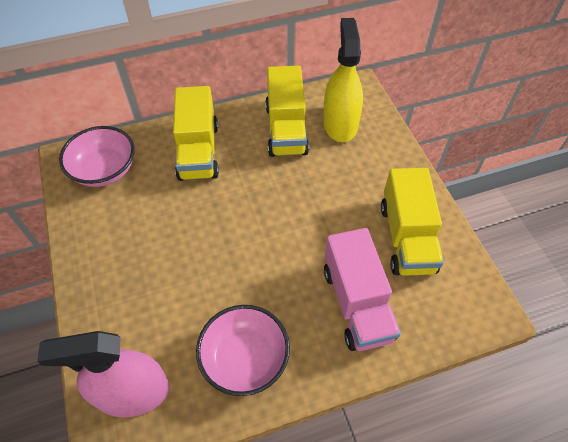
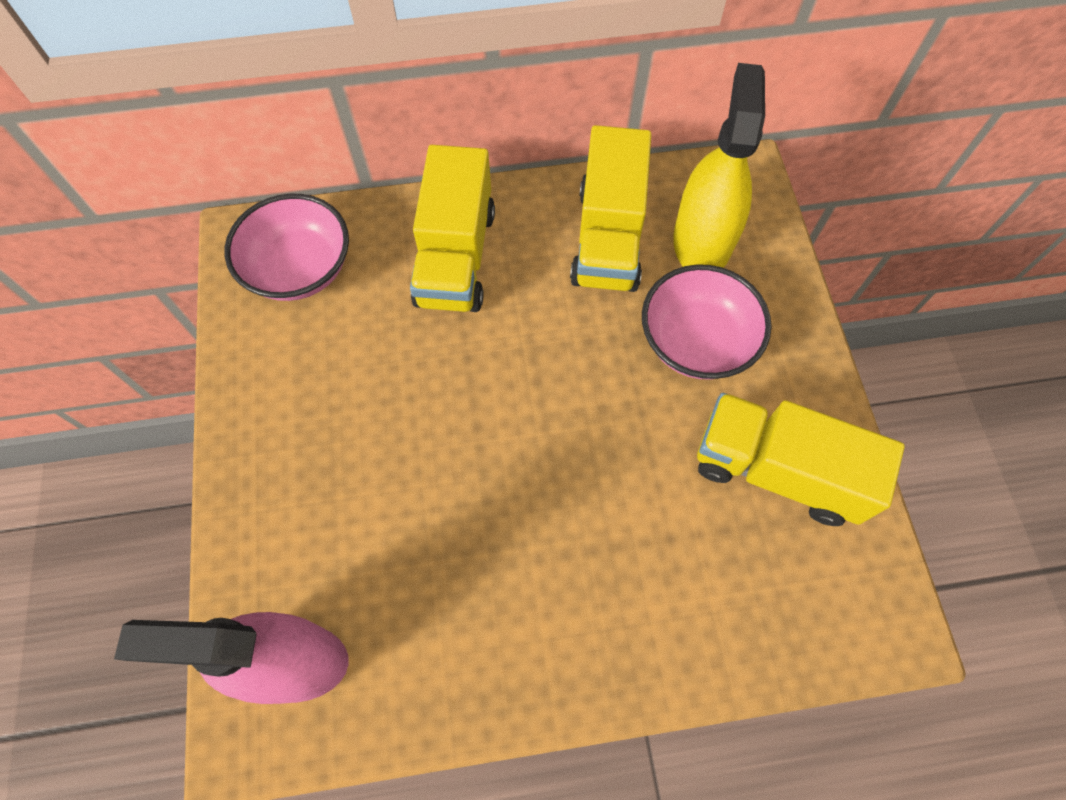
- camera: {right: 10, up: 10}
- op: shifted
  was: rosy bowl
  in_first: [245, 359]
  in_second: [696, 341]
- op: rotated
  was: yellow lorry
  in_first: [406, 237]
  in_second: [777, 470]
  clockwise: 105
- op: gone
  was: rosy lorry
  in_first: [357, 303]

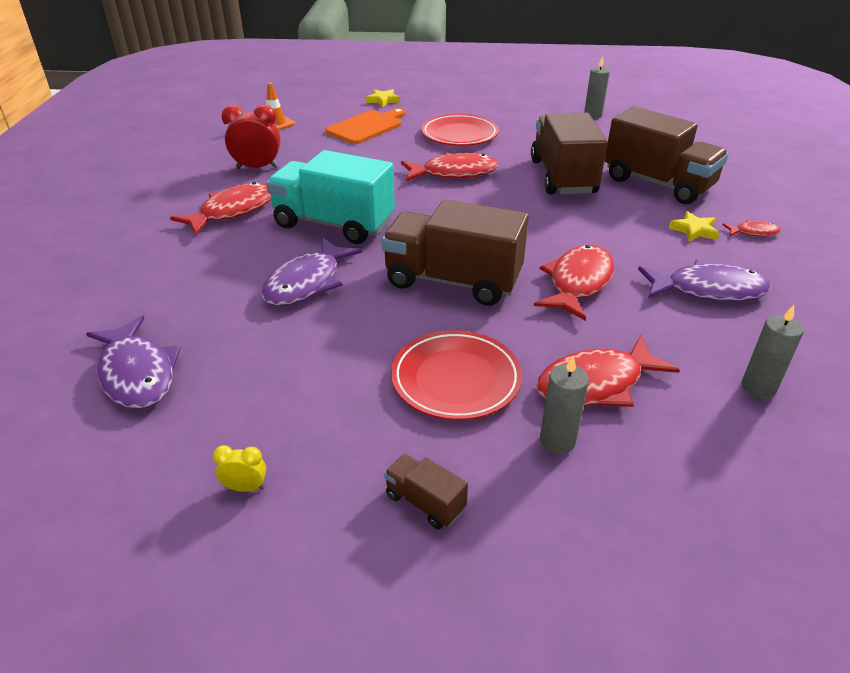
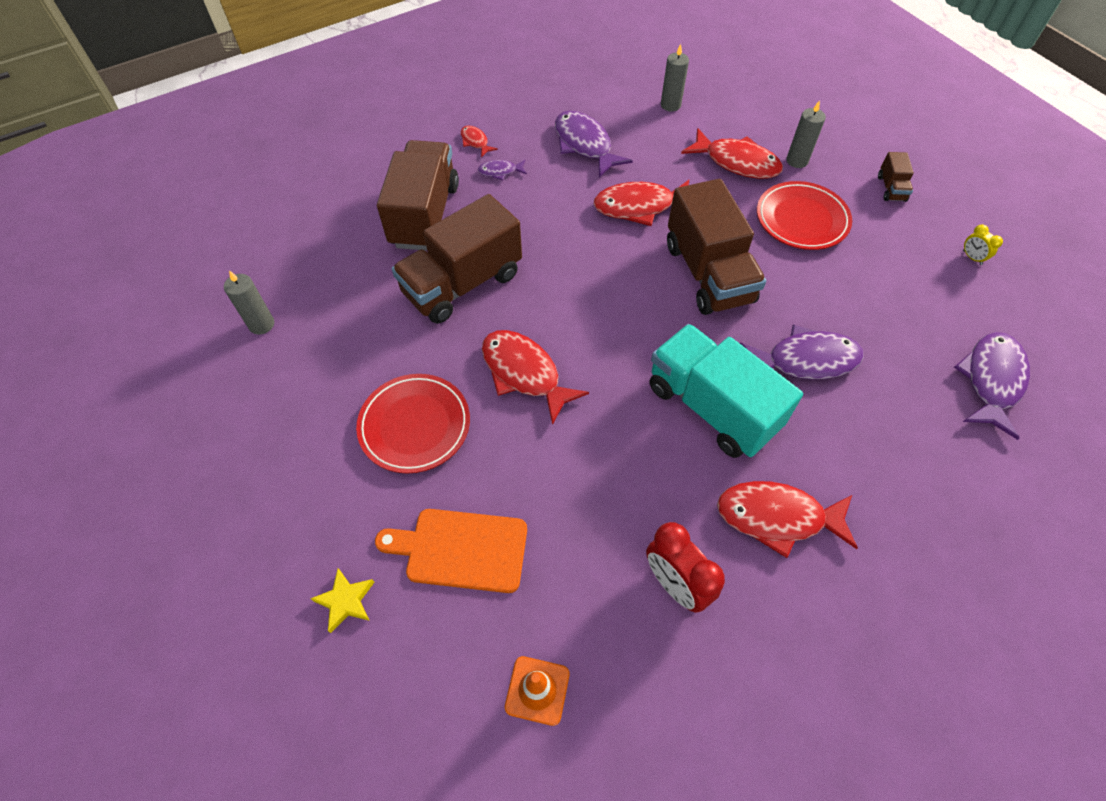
- camera: {right: -125, up: 20}
- op: swapped
  was: yellow star
  now: royal purple fish figure
  in_first: [694, 230]
  in_second: [500, 171]
- op: rotated
  was: turquoise lorry
  in_first: [333, 224]
  in_second: [711, 407]
  clockwise: 150

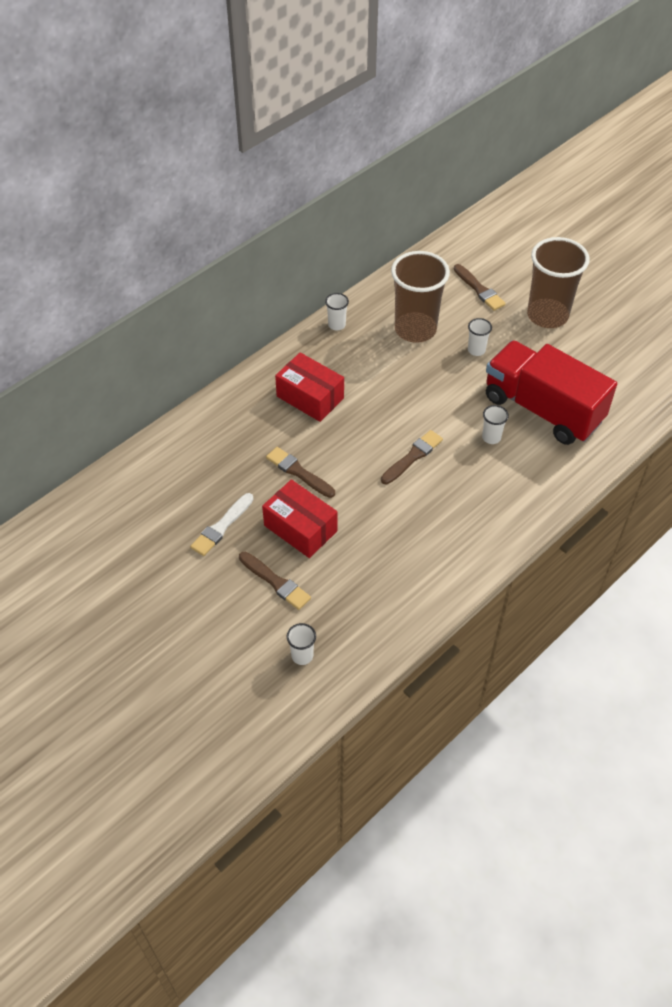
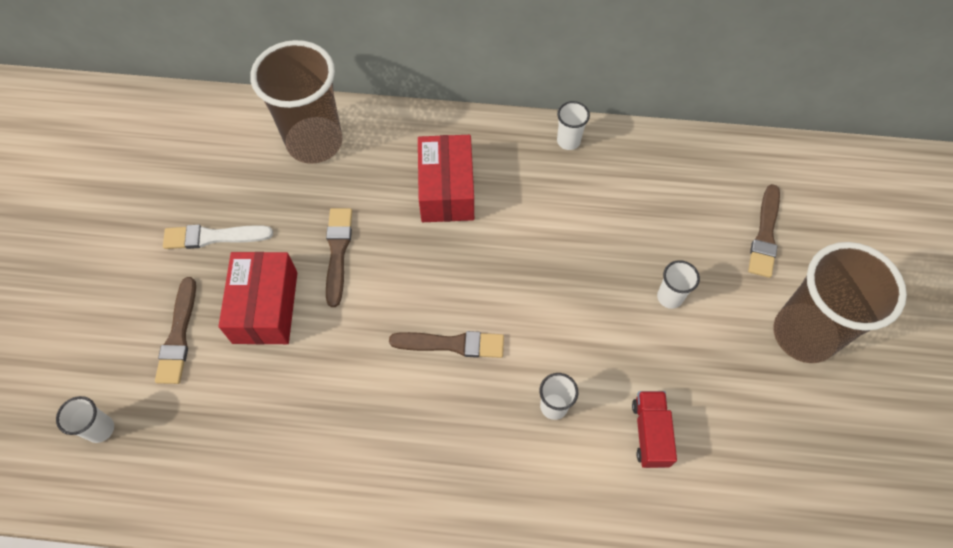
- camera: {right: 50, up: 10}
- op: shifted
  was: russet cup
  in_first: [415, 329]
  in_second: [314, 142]
- op: scaled
  was: red lorry
  in_first: [542, 409]
  in_second: [650, 433]
  ratio: 0.4

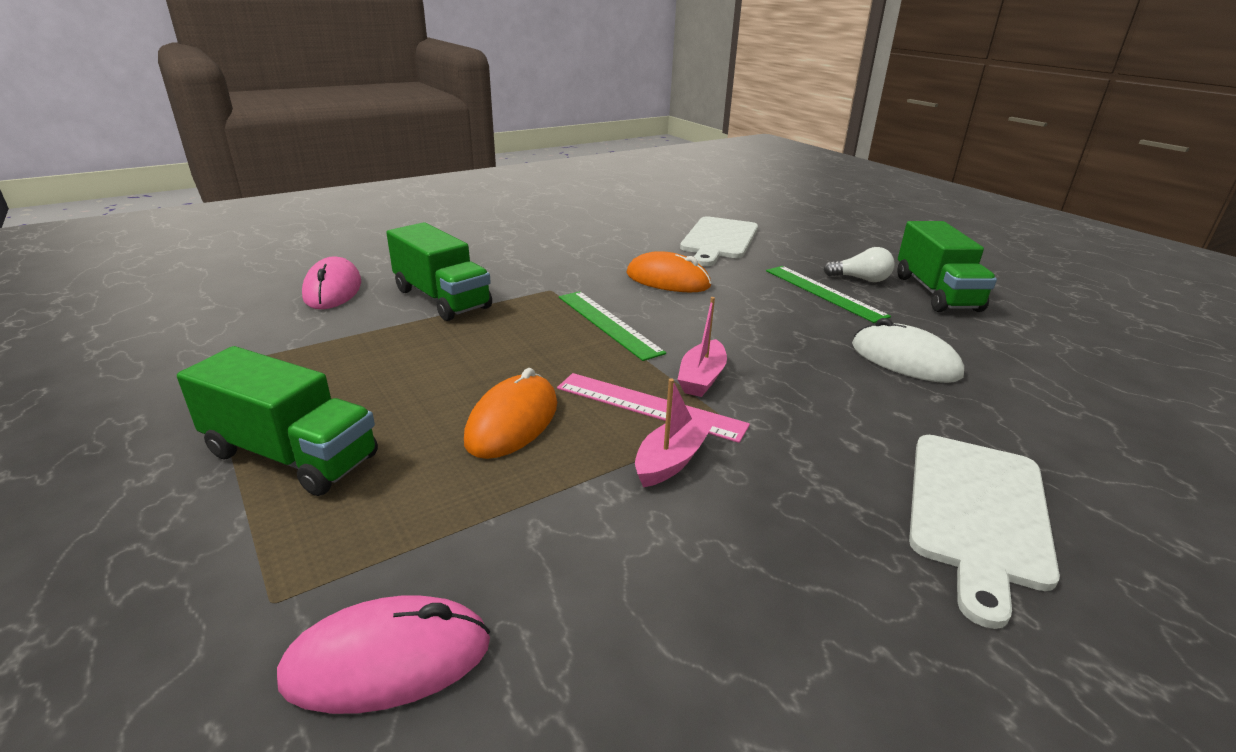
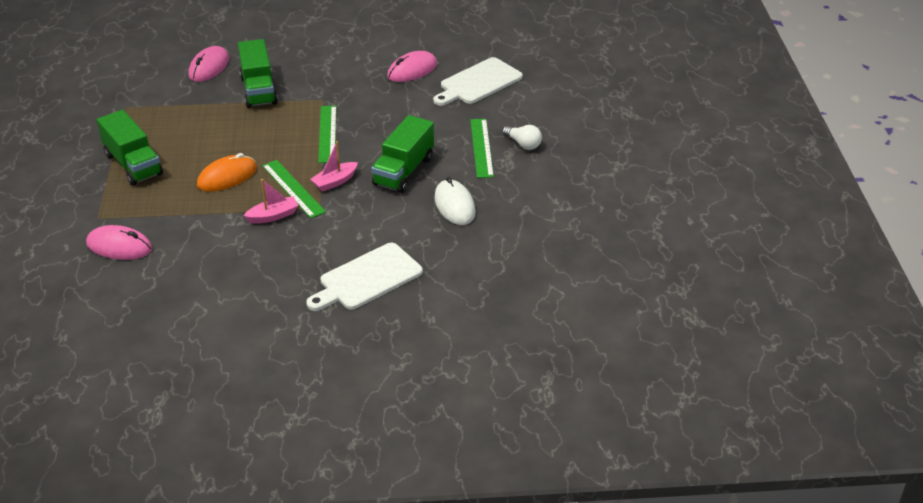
- camera: {right: 30, up: 10}
- op: repainted
  was: rosy ruler
  now: leaf-green ruler
  in_first: [649, 406]
  in_second: [293, 188]
- op: shifted
  was: leaf-green lorry
  in_first: [936, 293]
  in_second: [403, 171]
- op: new
  now: rosy PC mouse
  in_second: [412, 70]
- op: gone
  was: orange PC mouse
  in_first: [667, 280]

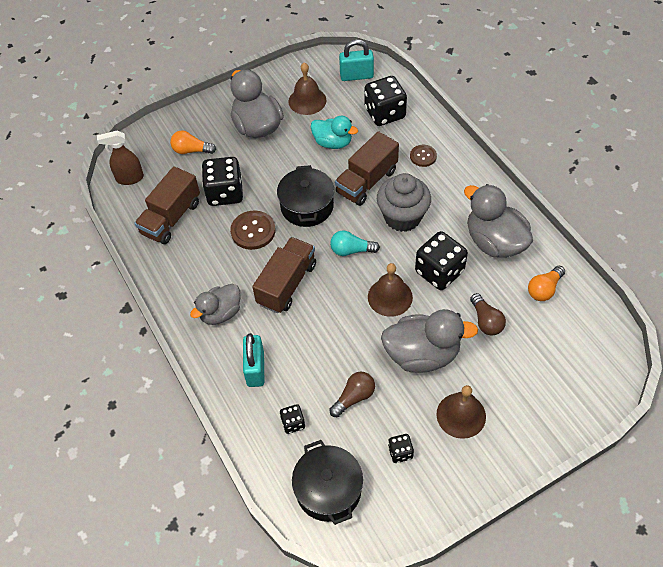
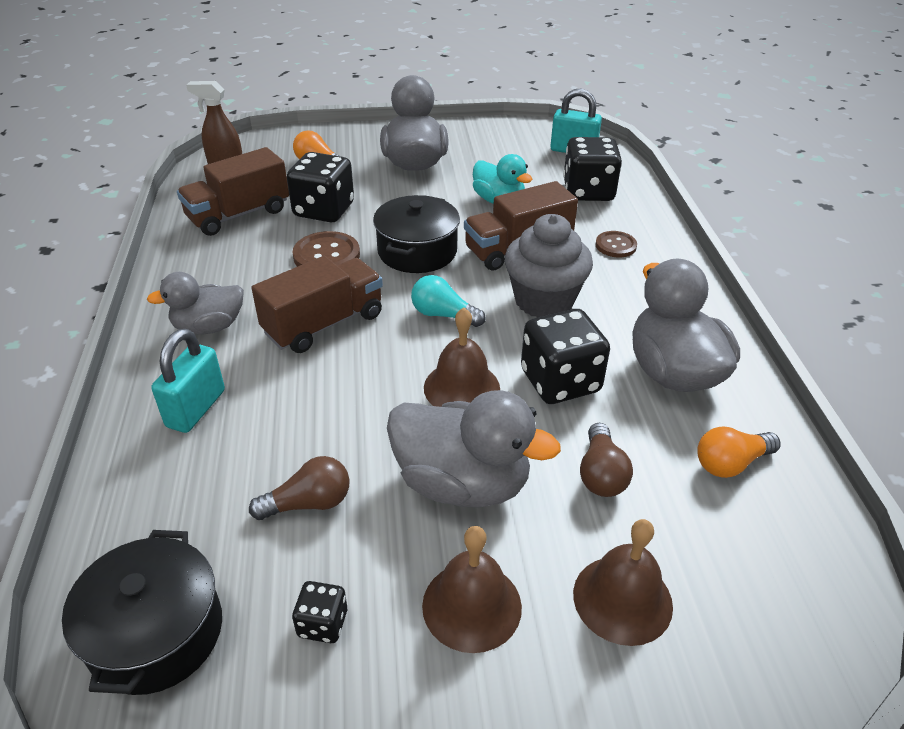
- camera: {right: 20, up: -15}
- op: shifted
  was: russet hand bell
  in_first: [307, 101]
  in_second: [622, 599]
- op: gone
  was: ebony game die
  in_first: [293, 423]

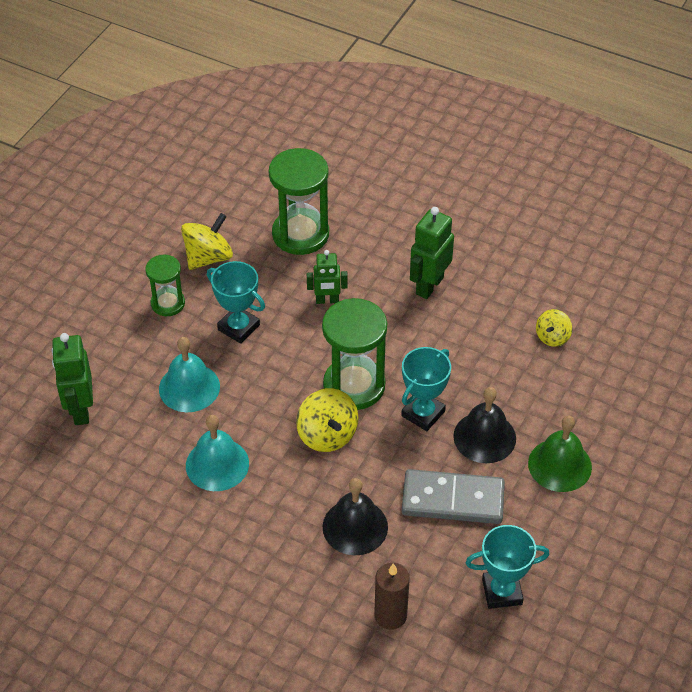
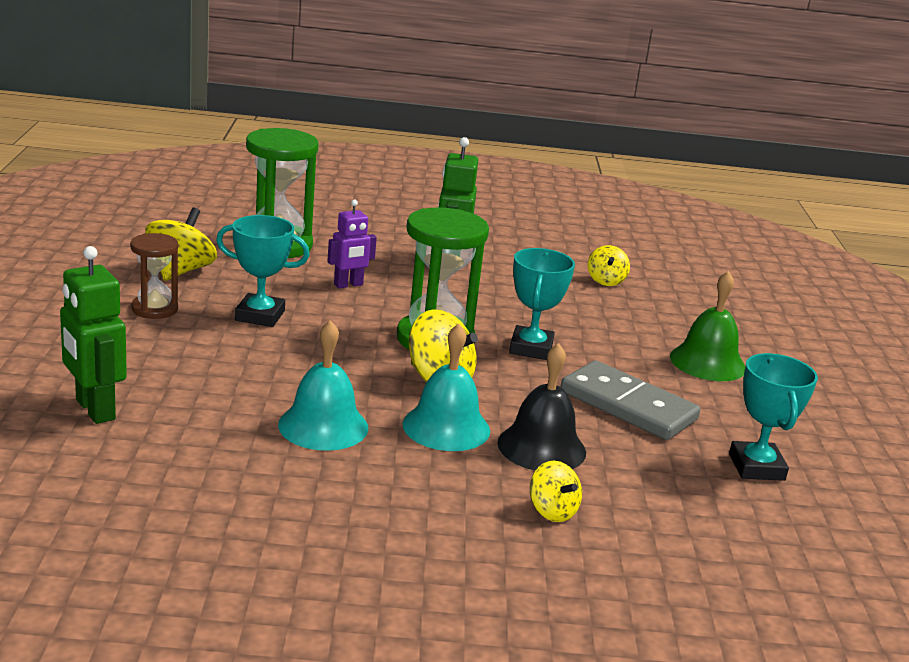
- camera: {right: -30, up: -25}
- op: repainted
  was: leaf-green hourglass
  now: russet hourglass
  in_first: [168, 303]
  in_second: [154, 309]
- op: repainted
  was: leaf-green toy robot
  now: royal purple toy robot
  in_first: [327, 300]
  in_second: [348, 285]
- op: shifted
  was: turquoise hand bell
  in_first: [189, 387]
  in_second: [446, 427]
- op: new
  now: yellow toy top
  in_second: [552, 511]
- op: rotated
  was: grey domino
  in_first: [453, 499]
  in_second: [628, 405]
  clockwise: 60
- op: rotated
  was: turquoise prize cup
  in_first: [502, 592]
  in_second: [756, 467]
  clockwise: -60
- op: gone
  was: russet candle
  in_first: [390, 615]
- op: gone
  was: ebony hand bell
  in_first: [484, 437]

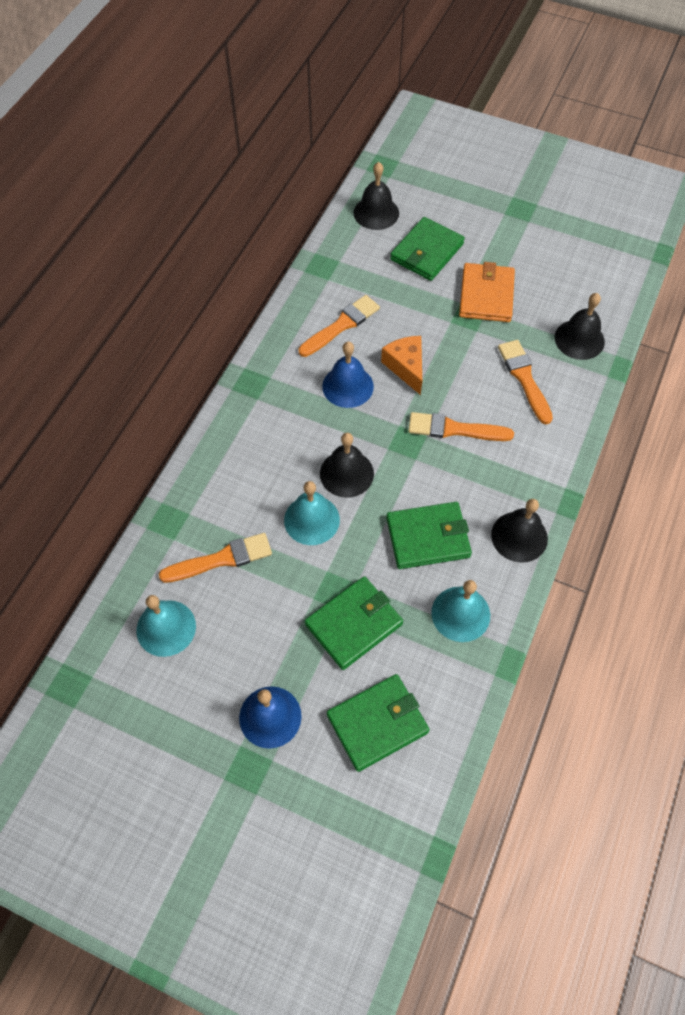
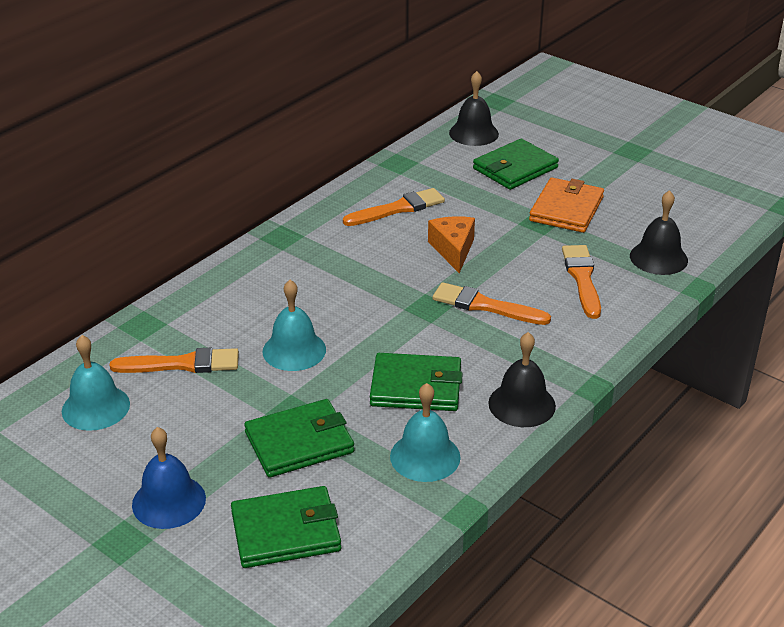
- camera: {right: 15, up: -25}
- op: gone
  was: ebony hand bell
  in_first: [346, 473]
- op: gone
  was: blue hand bell
  in_first: [347, 386]

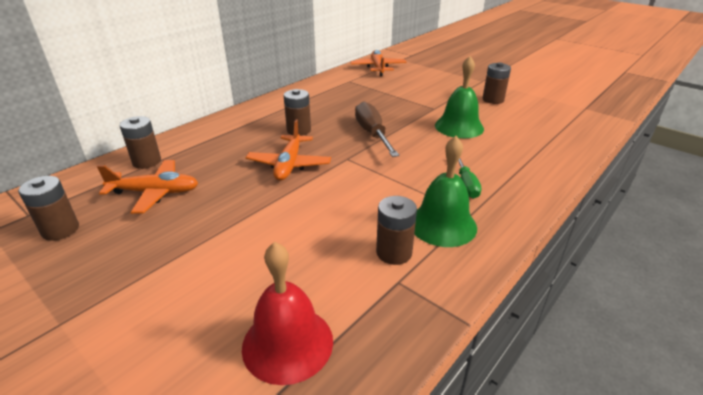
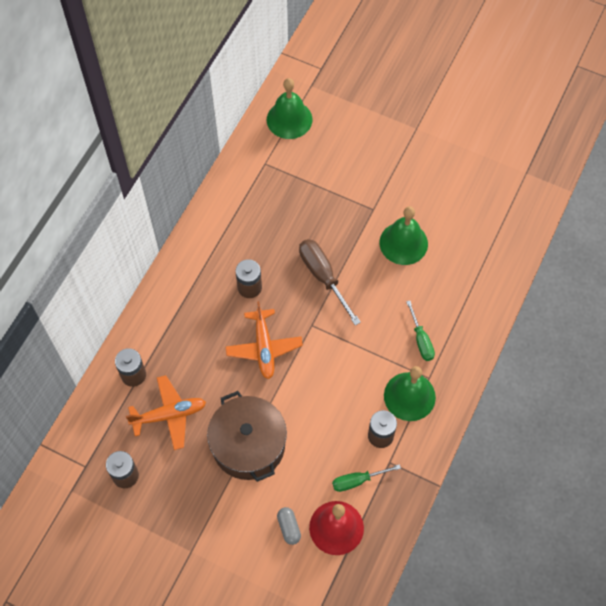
- camera: {right: -15, up: 30}
- op: new
  now: russet cooking pot
  in_second: [248, 445]
- op: swapped
  was: orange aeroplane
  now: leaf-green hand bell
  in_first: [378, 68]
  in_second: [289, 119]
- op: new
  now: grey pill shape
  in_second: [289, 527]
- op: new
  now: leaf-green hand screwdriver
  in_second: [357, 481]
- op: gone
  was: russet power cell
  in_first: [493, 100]

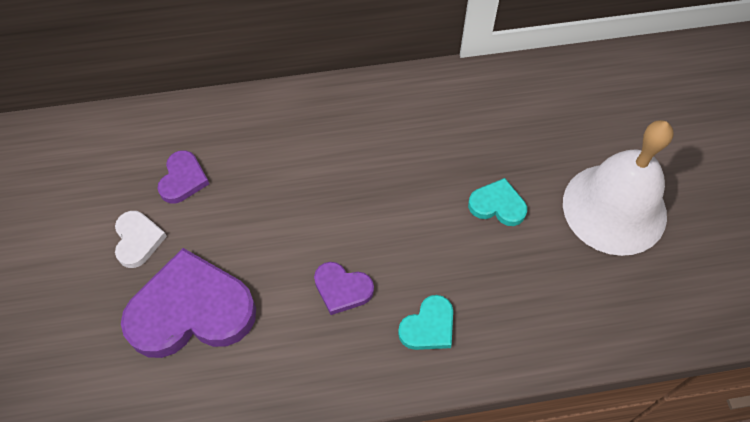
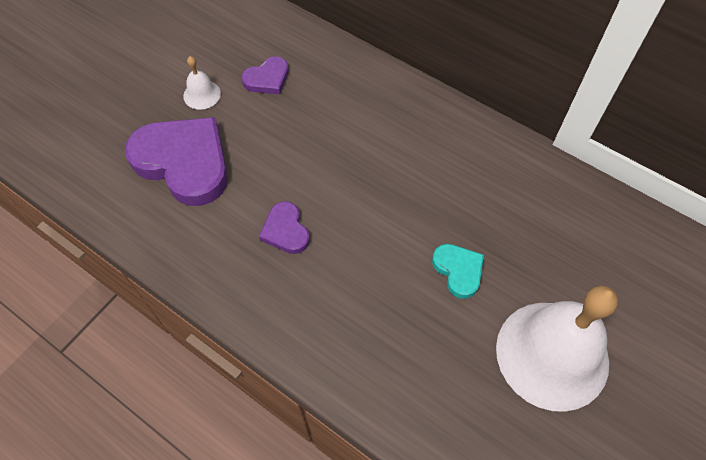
- camera: {right: 45, up: 0}
- op: swapped
  was: white heart shape
  now: white hand bell
  in_first: [138, 240]
  in_second: [202, 94]
- op: gone
  was: turquoise heart shape
  in_first: [428, 327]

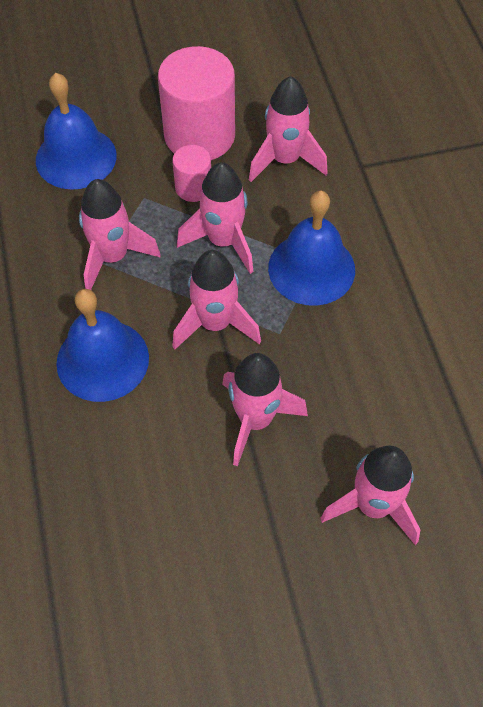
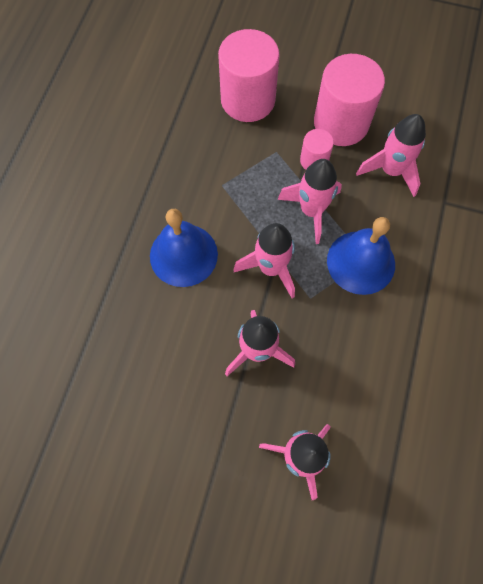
- camera: {right: 30, up: 10}
- op: swapped
  was: blue hand bell
  now: rosy cylinder shape
  in_first: [76, 157]
  in_second: [248, 100]
- op: gone
  was: rosy toy rocket
  in_first: [113, 257]

